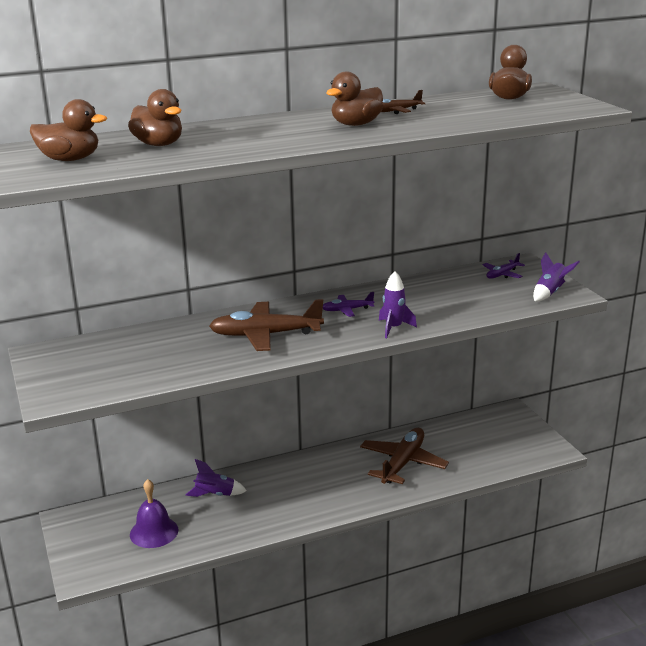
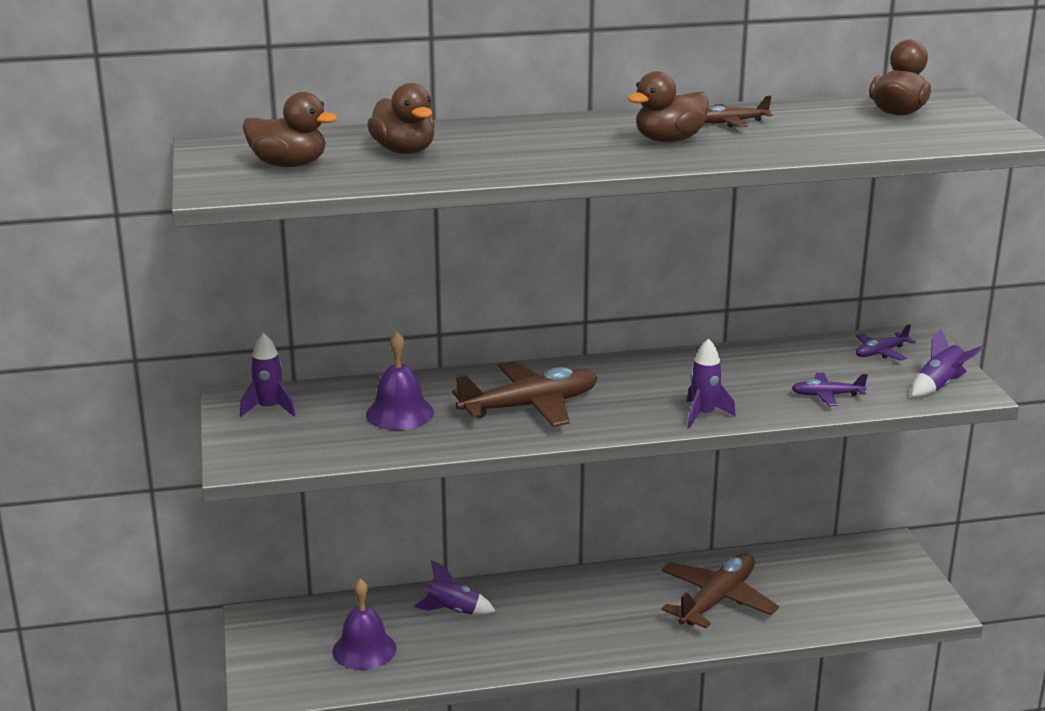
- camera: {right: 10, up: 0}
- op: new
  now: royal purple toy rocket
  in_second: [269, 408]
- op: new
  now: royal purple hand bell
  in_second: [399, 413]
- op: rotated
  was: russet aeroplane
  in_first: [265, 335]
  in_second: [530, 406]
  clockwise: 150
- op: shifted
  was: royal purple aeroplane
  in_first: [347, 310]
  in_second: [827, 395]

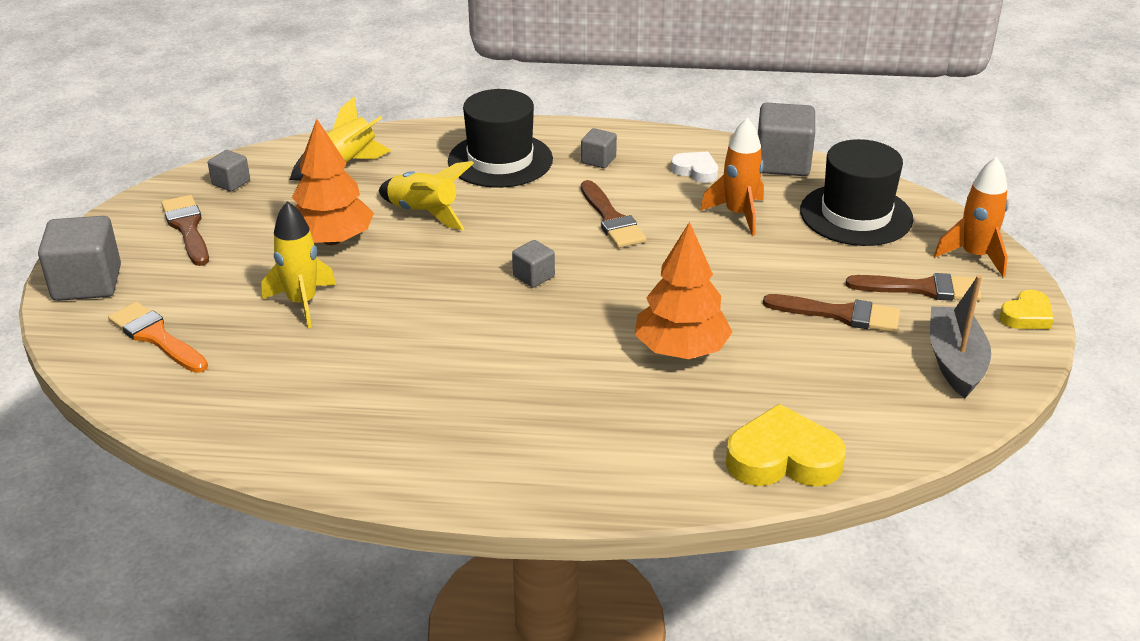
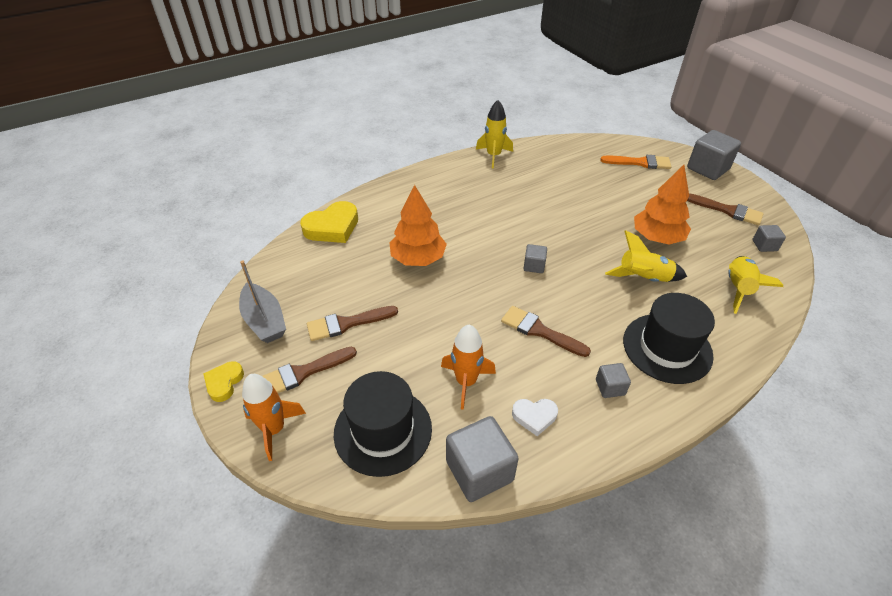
- camera: {right: 145, up: 10}
- op: shifted
  was: yellow toy rocket
  in_first: [302, 303]
  in_second: [493, 156]

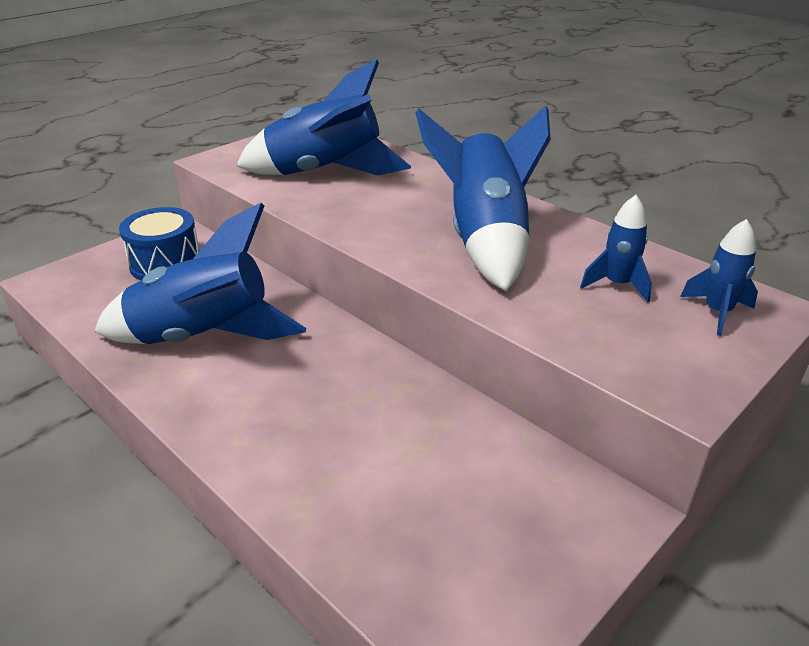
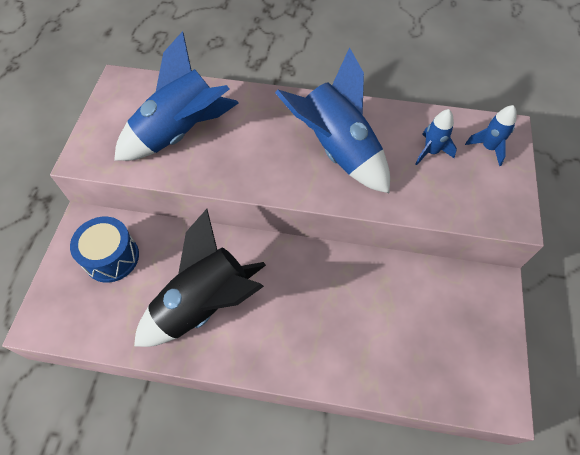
- camera: {right: -35, up: 25}
- op: repainted
  was: blue toy rocket
  now: ebony toy rocket
  in_first: [204, 338]
  in_second: [204, 304]

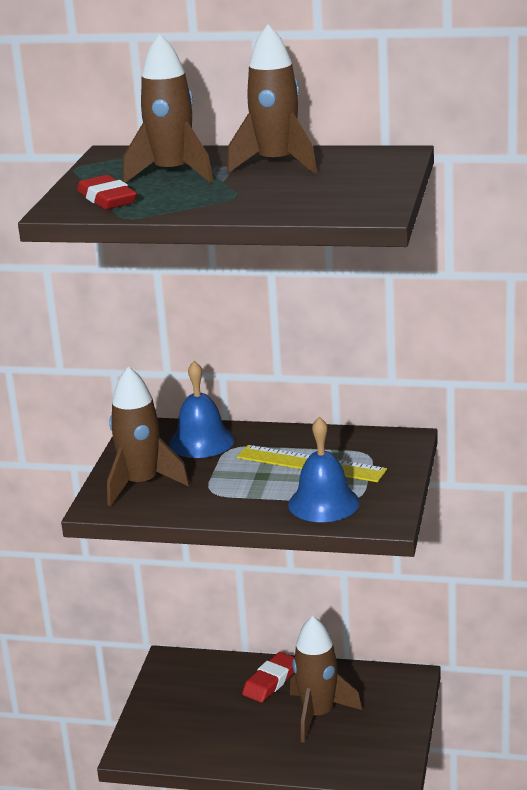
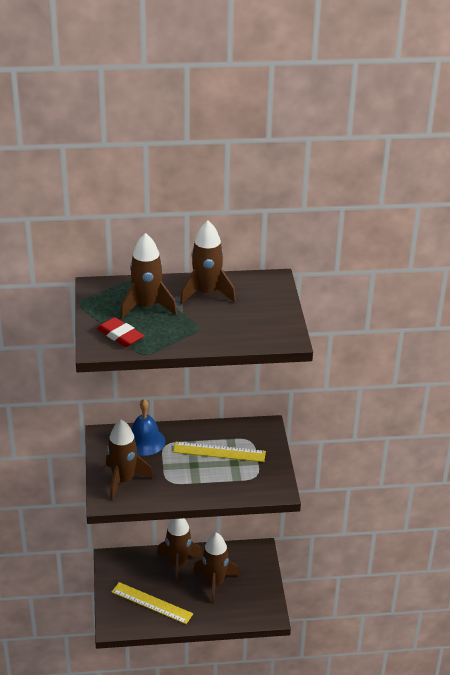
- camera: {right: -20, up: 10}
- op: new
  now: yellow ruler
  in_second: [152, 603]
- op: swapped
  was: red pencil eraser
  now: russet toy rocket
  in_first: [271, 681]
  in_second: [178, 564]
- op: gone
  was: blue hand bell
  in_first: [323, 503]

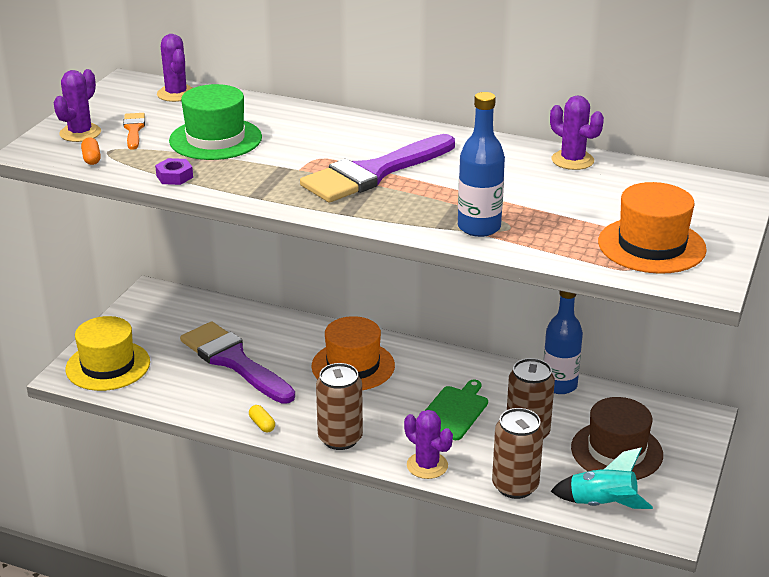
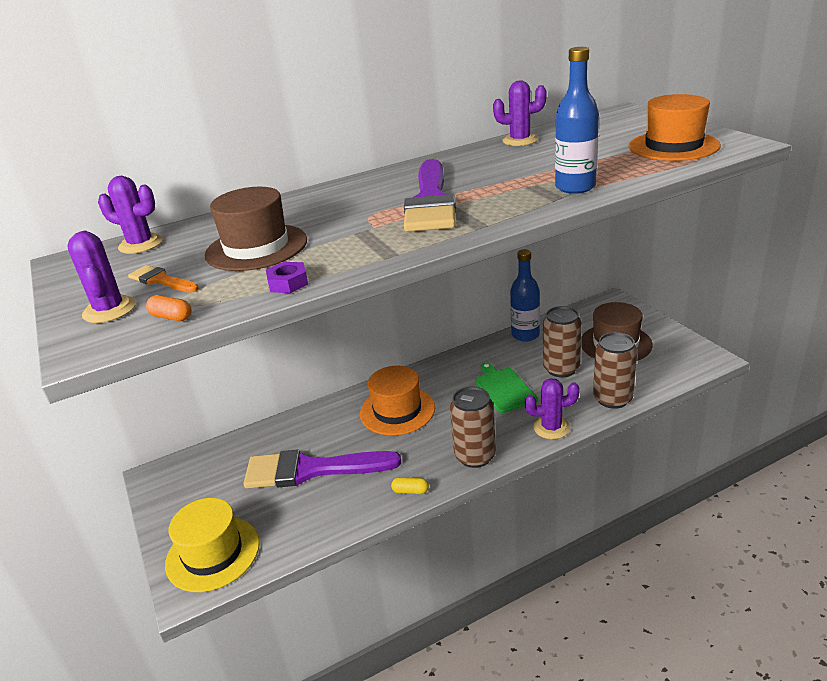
- camera: {right: -45, up: 0}
- op: repainted
  was: leaf-green top hat
  now: russet top hat
  in_first: [215, 139]
  in_second: [256, 247]
- op: gone
  was: turquoise toy rocket
  in_first: [602, 504]

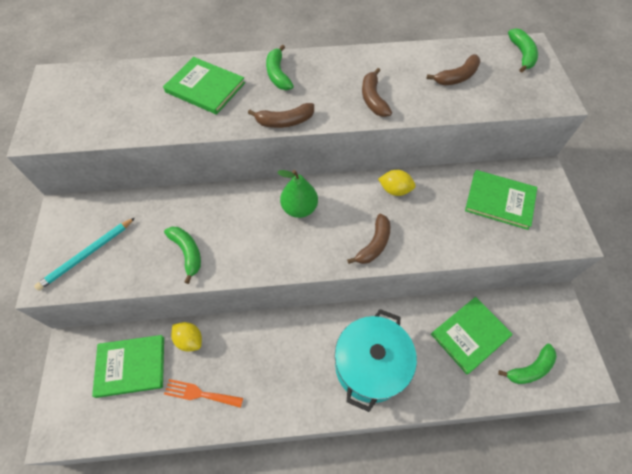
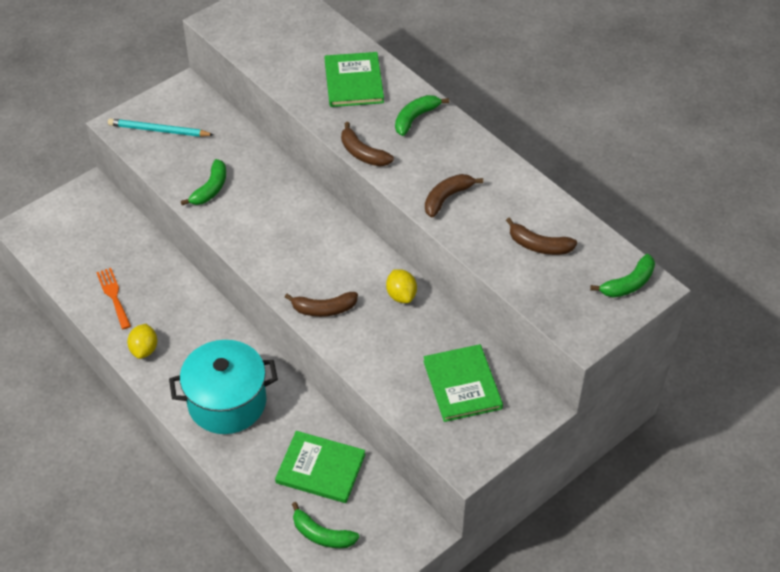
- camera: {right: 55, up: -10}
- op: shifted
  was: yellow toy lemon
  in_first: [190, 340]
  in_second: [144, 349]
- op: gone
  was: leaf-green book
  in_first: [131, 366]
- op: gone
  was: leaf-green toy pear
  in_first: [299, 208]

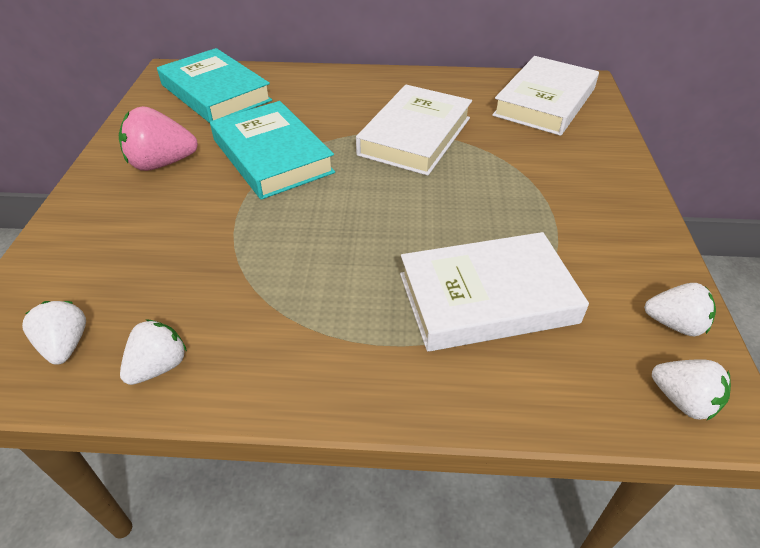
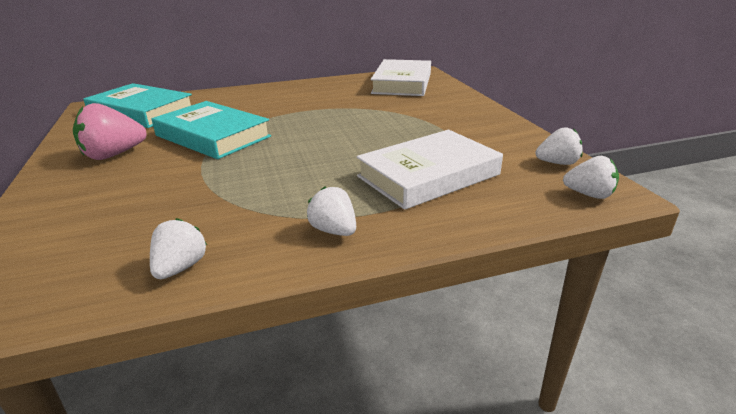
- camera: {right: -20, up: -15}
- op: shifted
  was: white strawberry
  in_first: [65, 345]
  in_second: [334, 231]
- op: gone
  was: white book
  in_first: [415, 136]

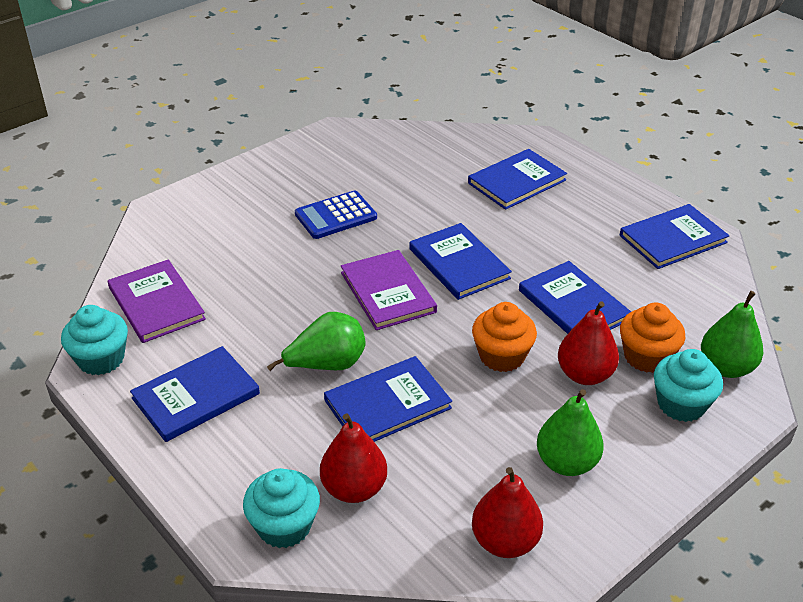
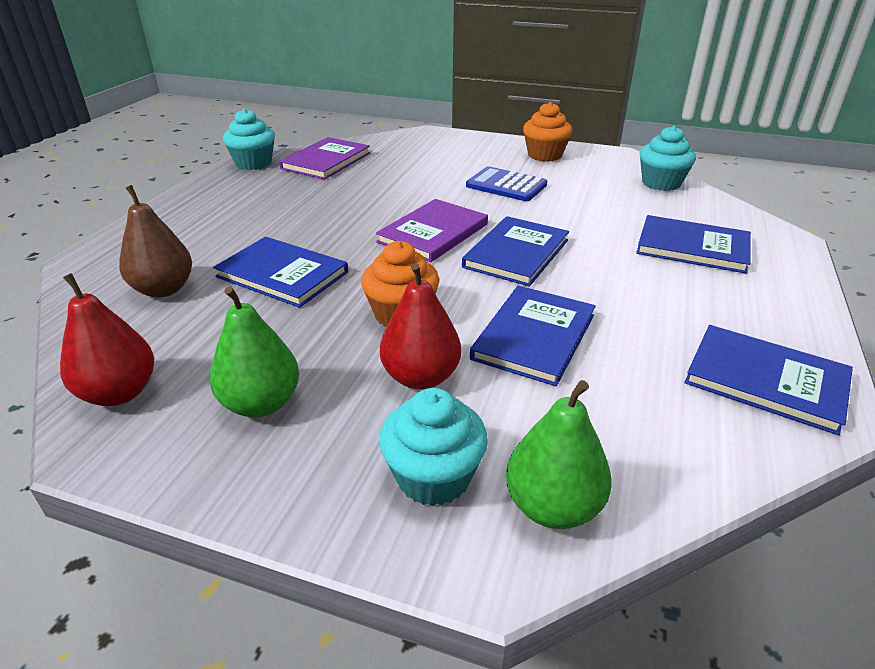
- camera: {right: 60, up: -5}
- op: repainted
  was: red toy pear
  now: russet toy pear
  in_first: [354, 488]
  in_second: [164, 289]
- op: shifted
  was: orange fairy cake
  in_first: [646, 357]
  in_second: [544, 155]
- op: shifted
  was: turquoise fairy cake
  in_first: [284, 526]
  in_second: [661, 183]
- op: gone
  was: blue book
  in_first: [196, 396]
- op: gone
  was: leaf-green toy pear
  in_first: [327, 365]

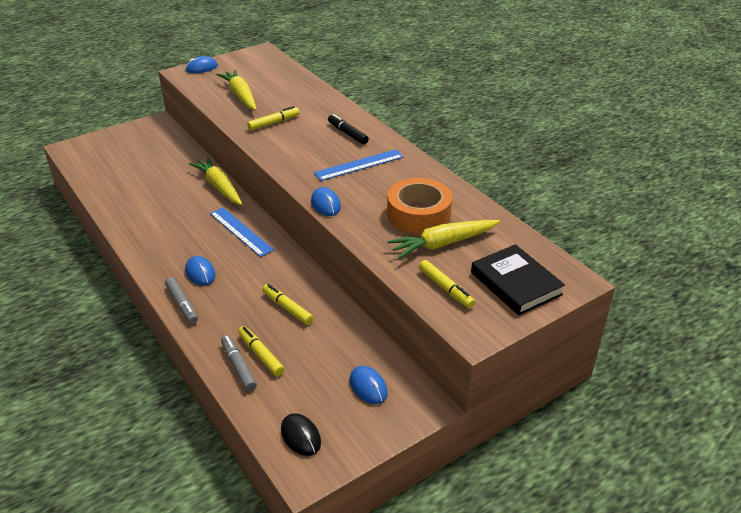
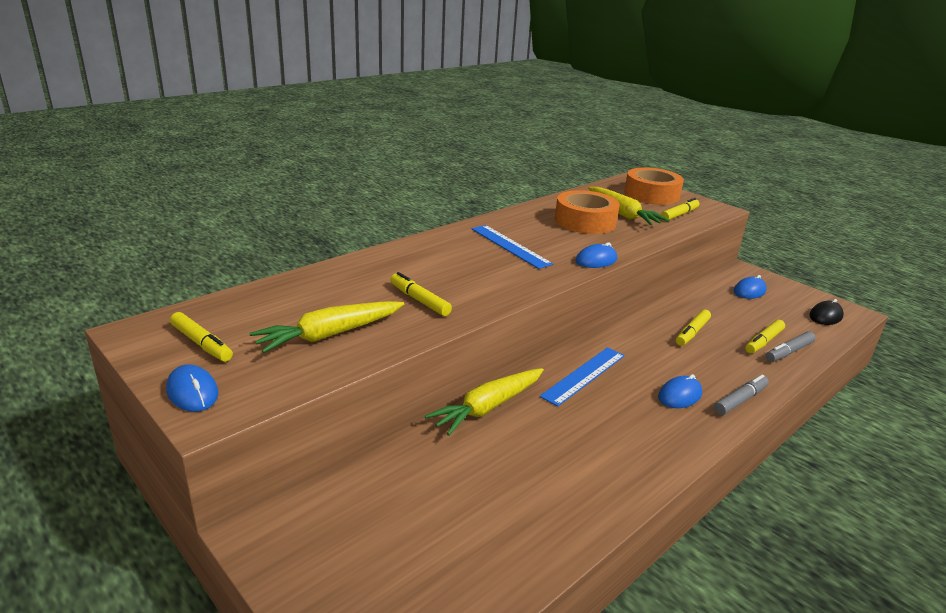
- camera: {right: -100, up: -10}
- op: new
  now: yellow felt pen
  in_second: [202, 343]
- op: swapped
  was: ebony book
  now: orange tape
  in_first: [516, 283]
  in_second: [651, 194]
- op: gone
  was: ebony felt pen
  in_first: [347, 133]

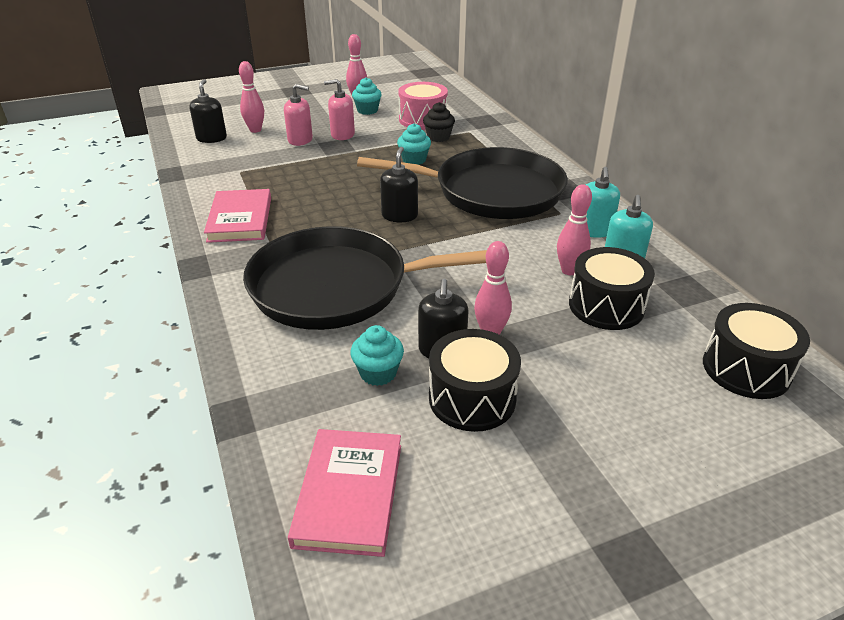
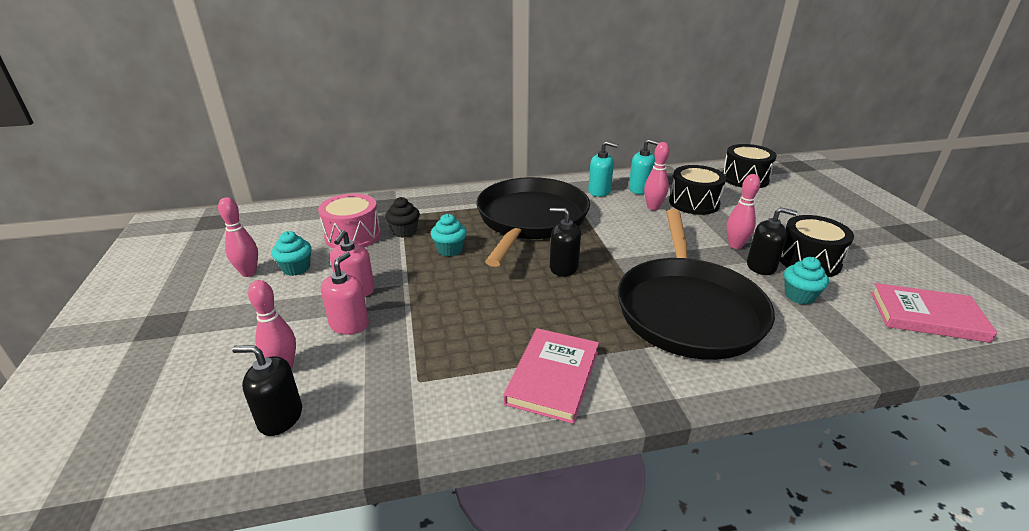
- camera: {right: -80, up: -5}
- op: rotated
  was: rosy book
  in_first: [240, 219]
  in_second: [553, 377]
  clockwise: -75

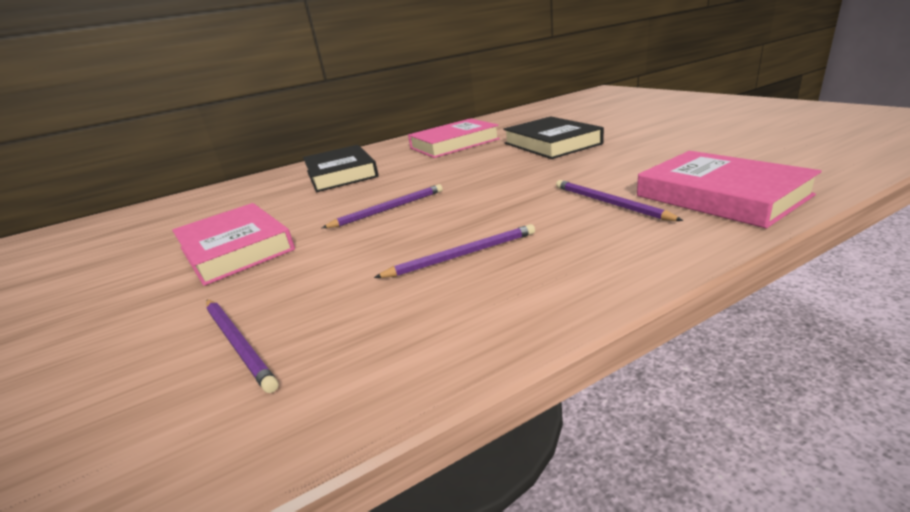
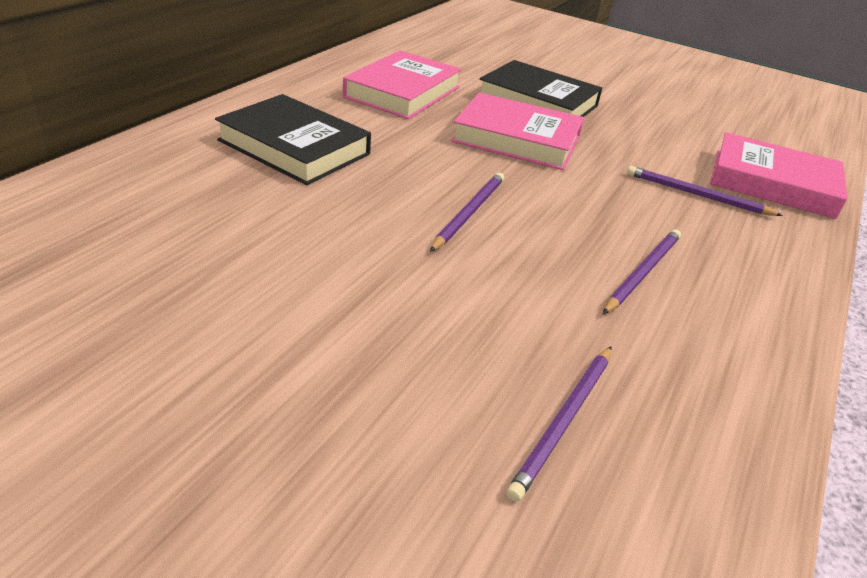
- camera: {right: -40, up: 10}
- op: shifted
  was: rosy book
  in_first: [235, 249]
  in_second: [517, 139]
- op: rotated
  was: royal purple pencil
  in_first: [238, 343]
  in_second: [564, 421]
  clockwise: 105

